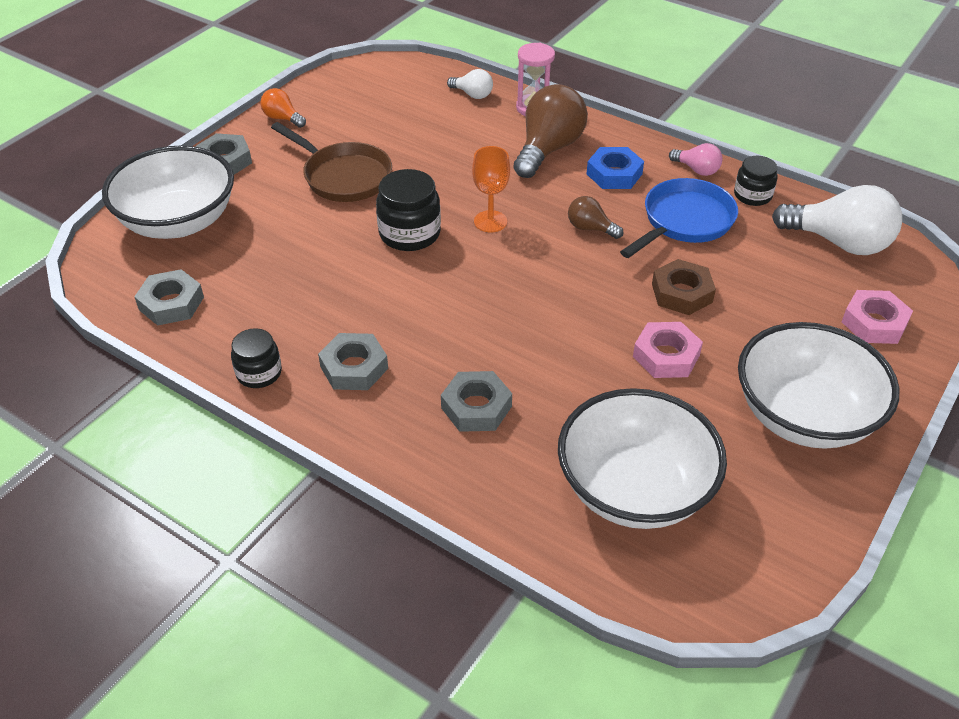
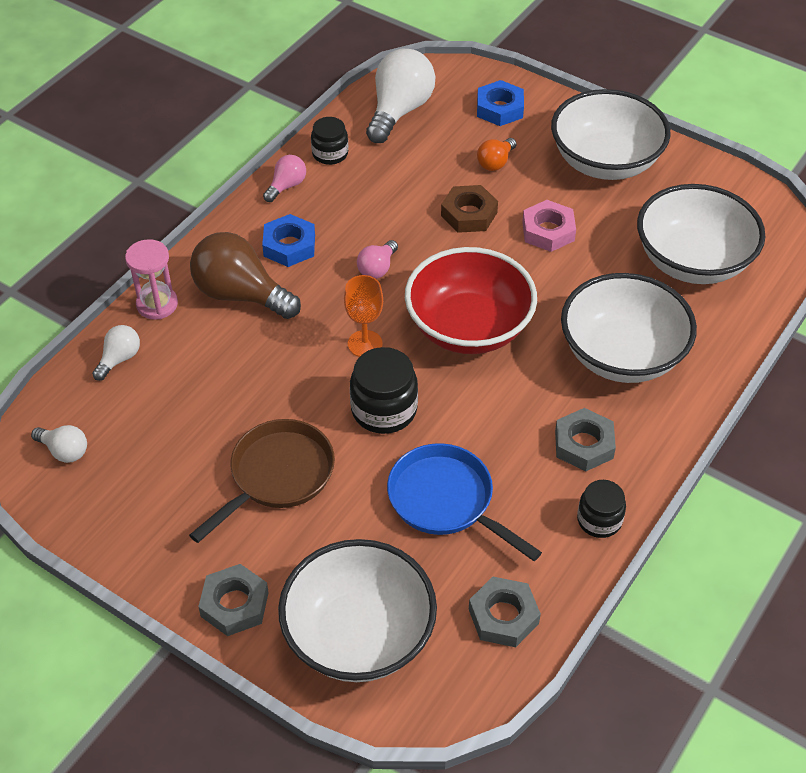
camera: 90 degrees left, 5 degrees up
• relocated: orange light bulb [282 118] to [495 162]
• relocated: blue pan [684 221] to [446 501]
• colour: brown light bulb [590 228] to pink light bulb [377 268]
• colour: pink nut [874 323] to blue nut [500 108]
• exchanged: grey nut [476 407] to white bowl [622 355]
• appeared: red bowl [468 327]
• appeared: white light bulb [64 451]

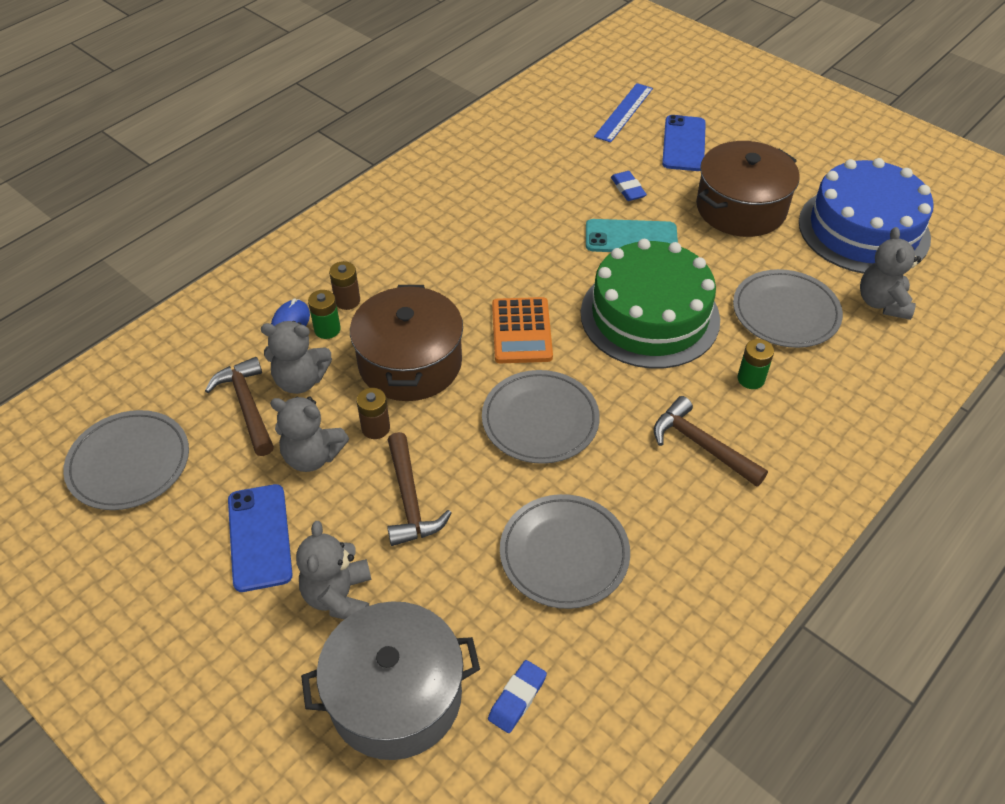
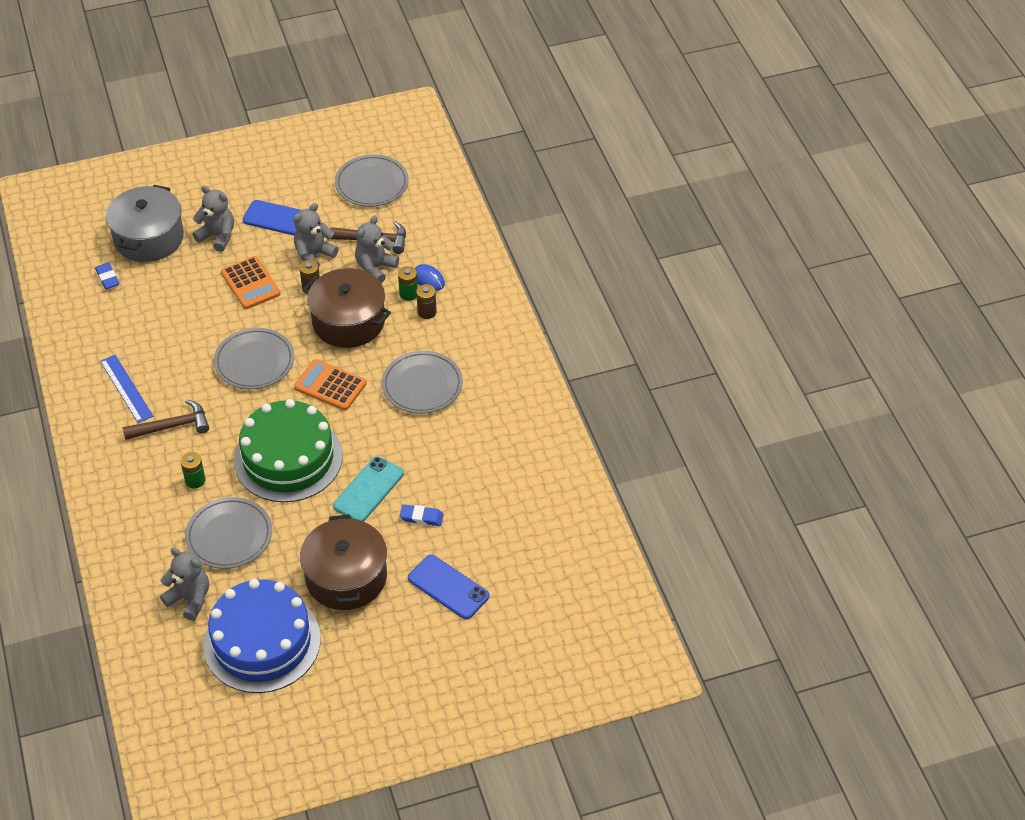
camera: 120 degrees right, 0 degrees up
• relocated: blue ruler [624 112] to [126 388]
• exchanged: brown hammer [409 500] to orange calculator [250 283]
• relocated: grey plate [564 554] to [422 385]

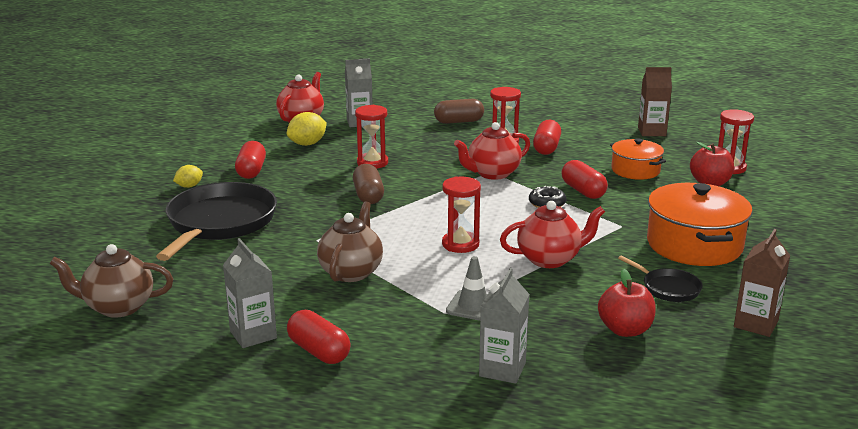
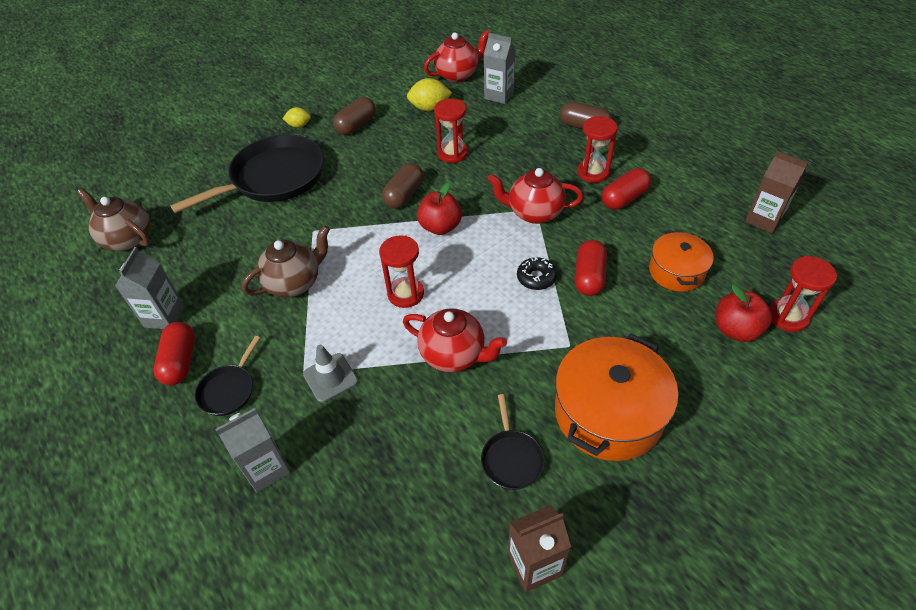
camera: 40 degrees right, 25 degrees up
• colour: red capsule [251 171] to brown capsule [356 125]
• relocated: red apple [625 330] to [440 227]
• appeared: black pan [229 390]

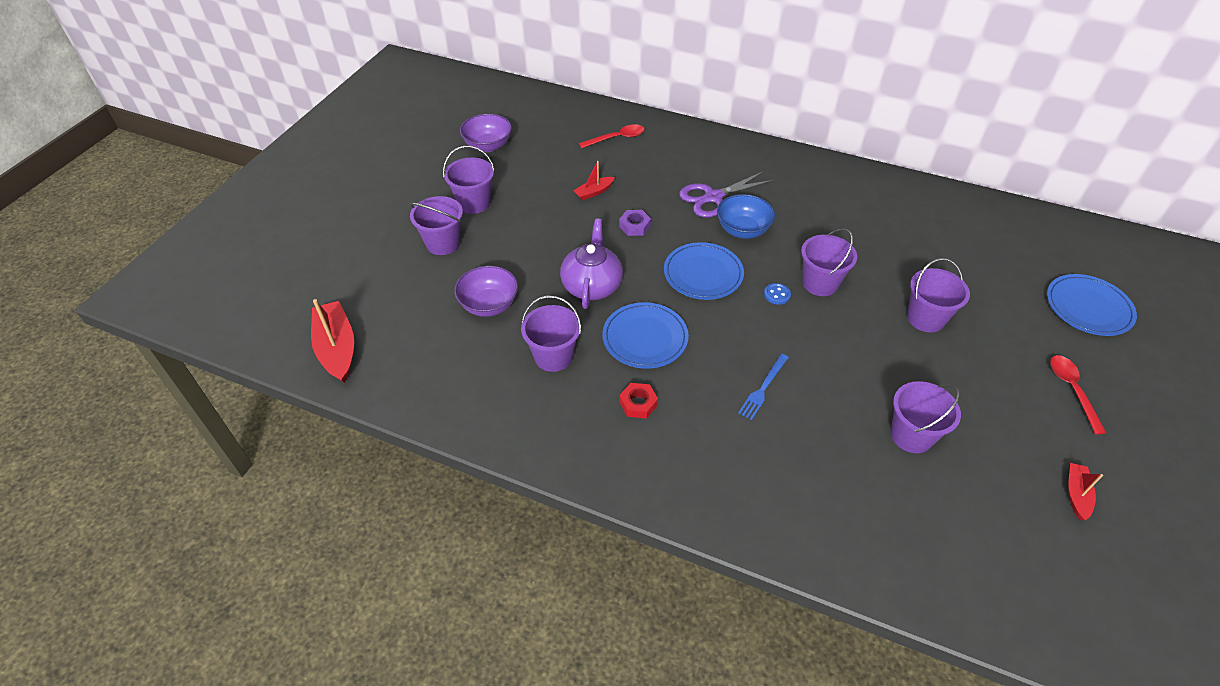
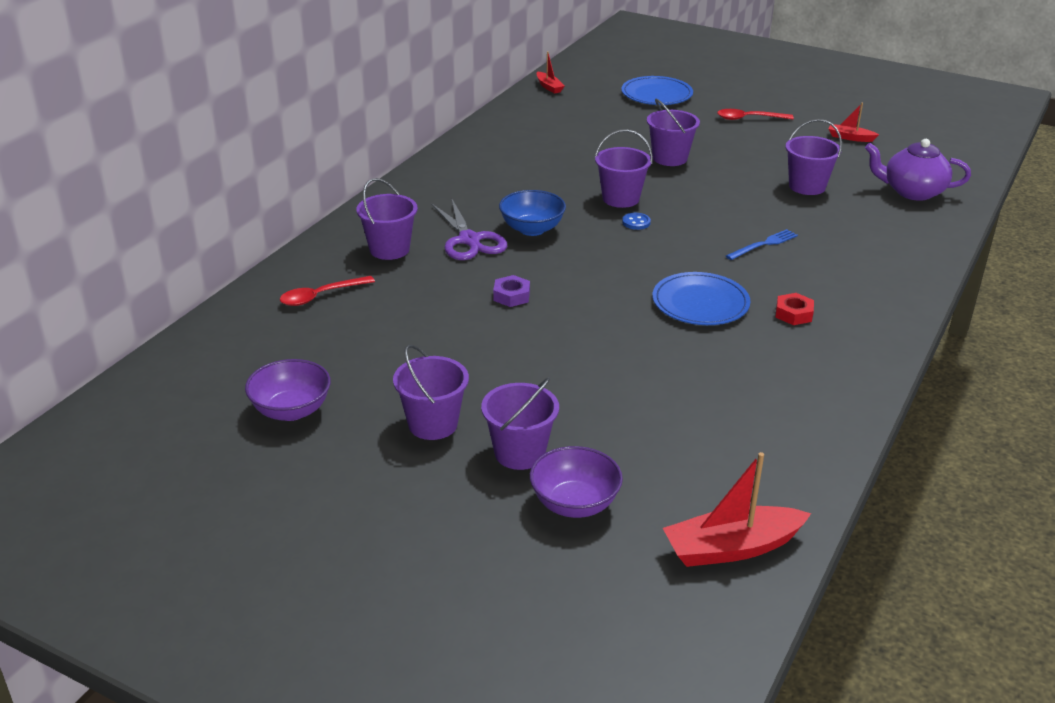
camera: 85 degrees left, 15 degrees down
• spun: red spoon [617 138] = [320 296] 105 degrees counterclockwise
• relocated: red boat [594 192] to [549 87]
• relocated: purple teapot [592 285] to [912 192]
• missing: blue plate [703 273]
• relocated: purple bowl [489 305] to [574 504]
• relocated: purple bucket [553 356] to [389 249]
• spun: blue fork [763 388] = [763 244] 75 degrees counterclockwise

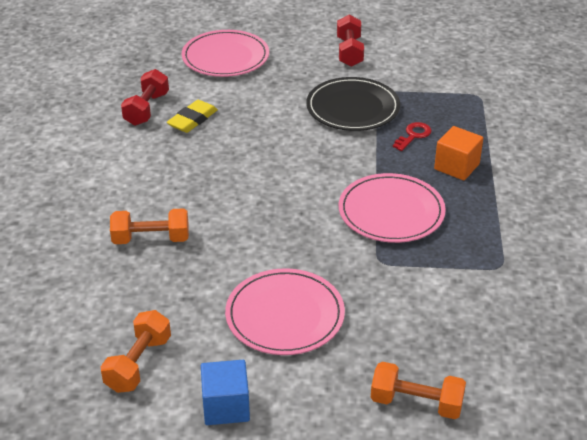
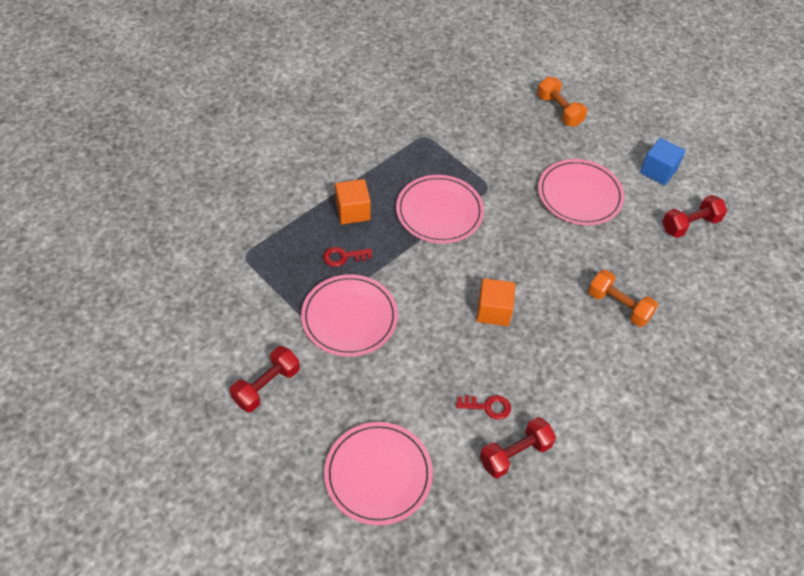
camera: 140 degrees left, 15 degrees up
• colour: black plate [353 108] to pink plate [349 317]
• exchanged: yellow eraser [192 120] to red key [488 406]
• colour: orange dumbbell [138 363] to red dumbbell [690 225]
• appeared: orange cube [493 311]

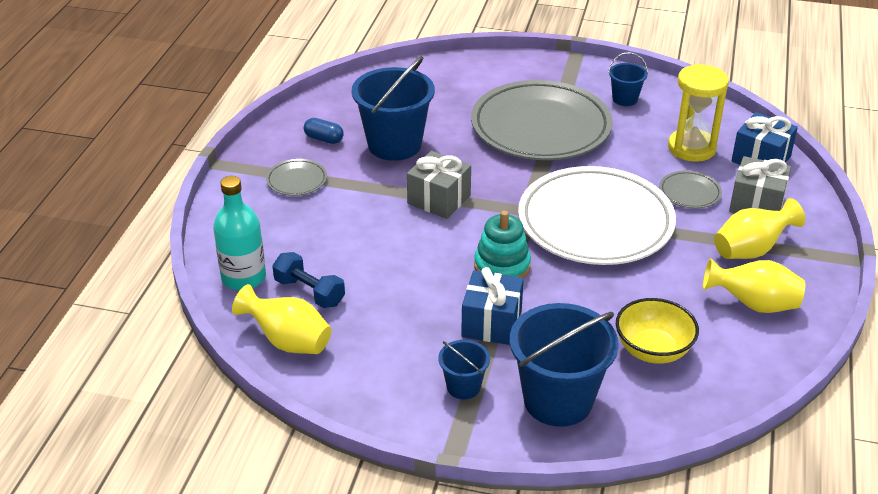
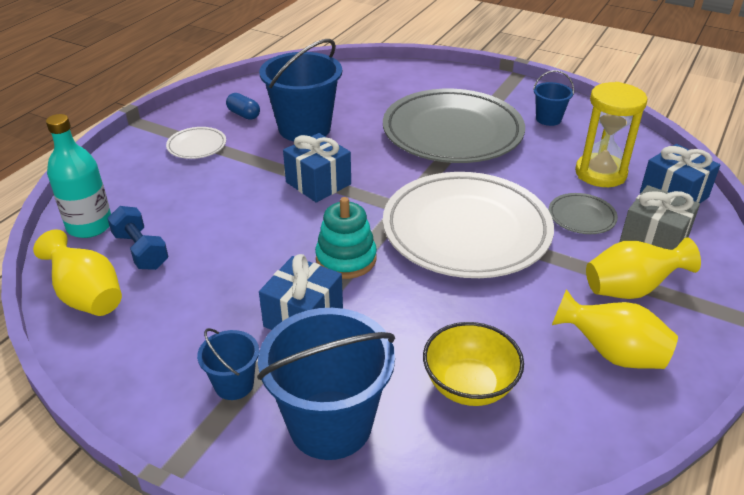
camera: 15 degrees right, 0 degrees up
• colour: grey gift [439 199] to blue gift [318 183]
• colour: grey plate [297 180] to white plate [197 146]

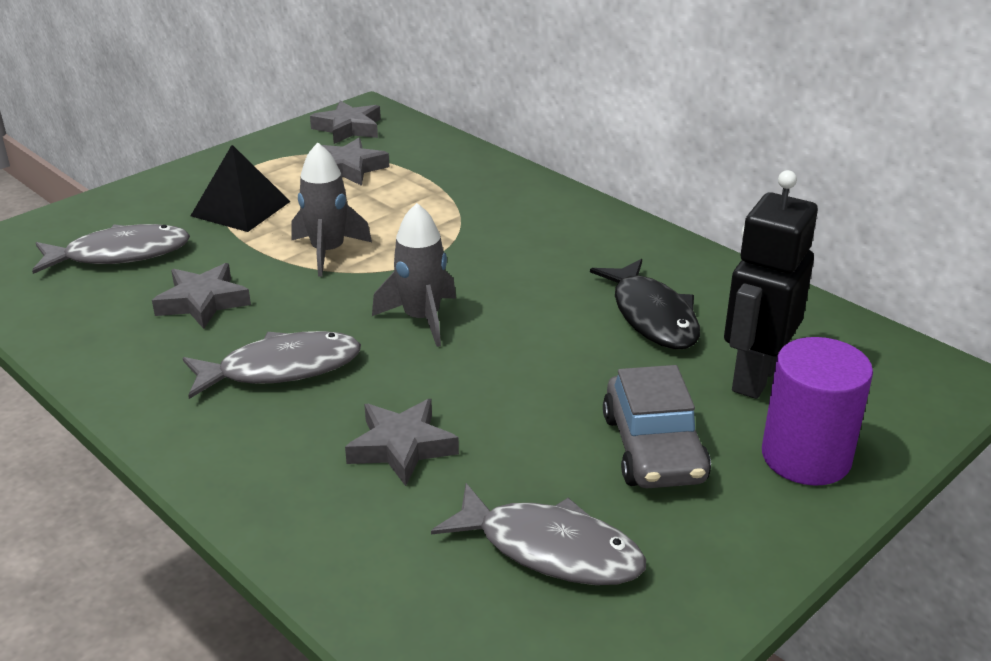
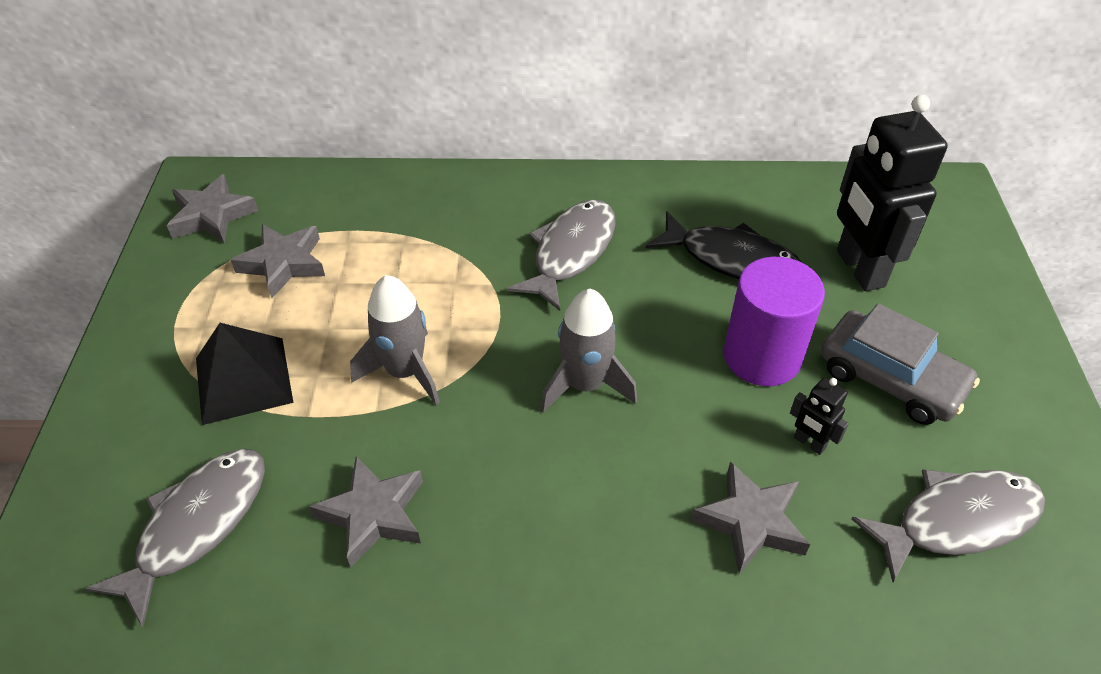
camera: 45 degrees left, 15 degrees up
• relocated: grey fish [281 369] to [570 252]
• relocated: purple cylinder [806 457] to [762 356]
• appeared: black robot [809 443]

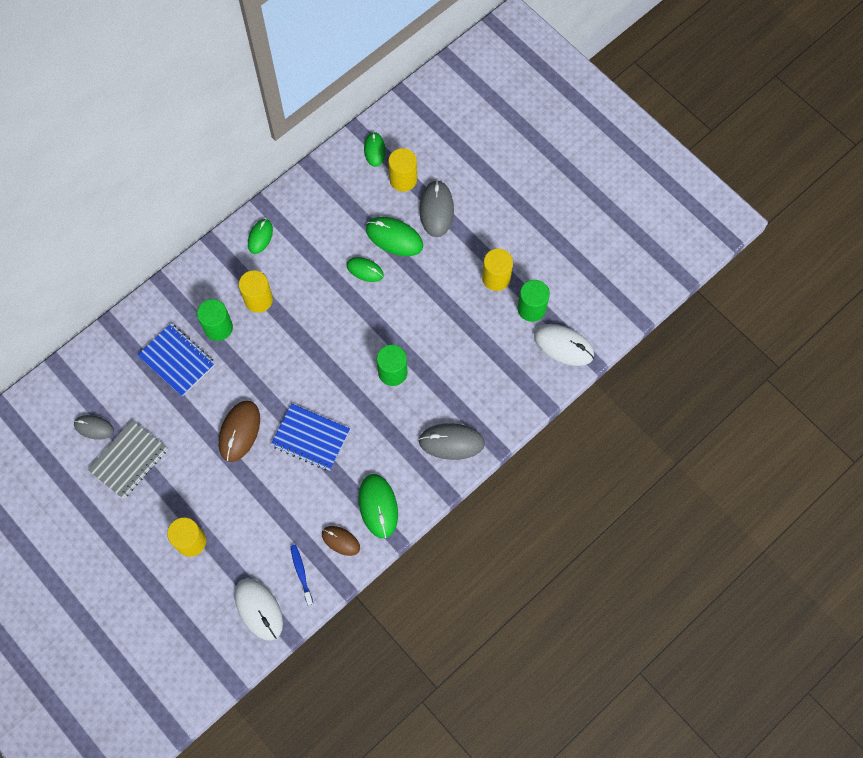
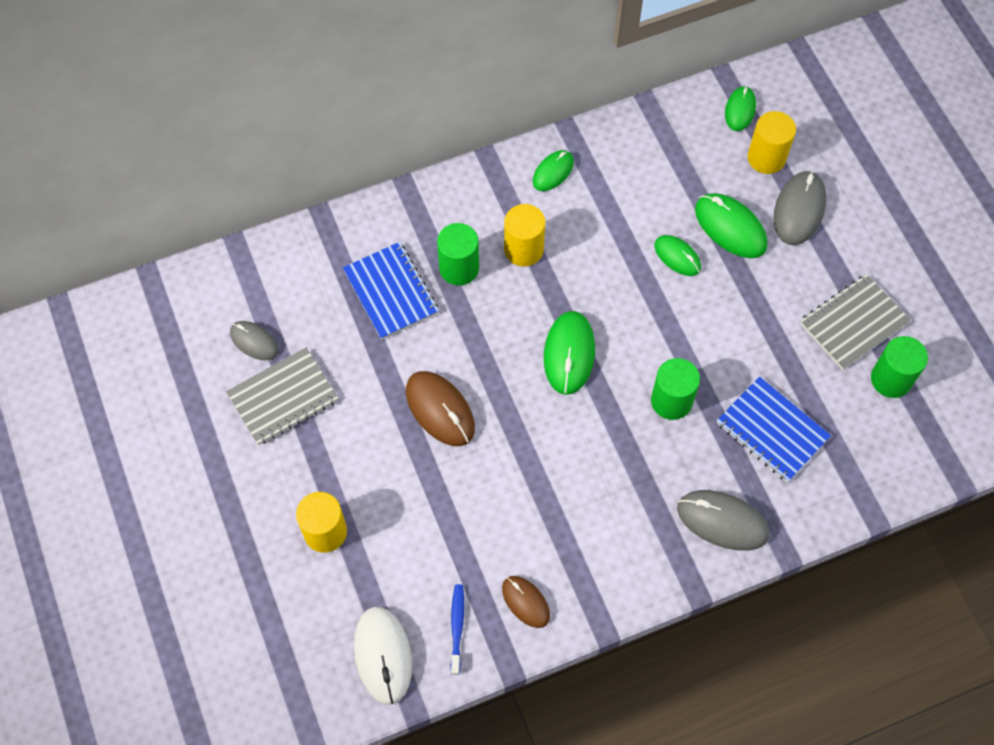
camera: 20 degrees right, 5 degrees down
• exchanged: yellow cylinder [496 278] to grey notebook [853 323]
• missing: white mouse [563 346]
• spun: brown mouse [239 431] = [440 410] 75 degrees counterclockwise
• relocated: blue notebook [310 438] to [772 430]
• relocated: green mouse [378 506] to [569 354]

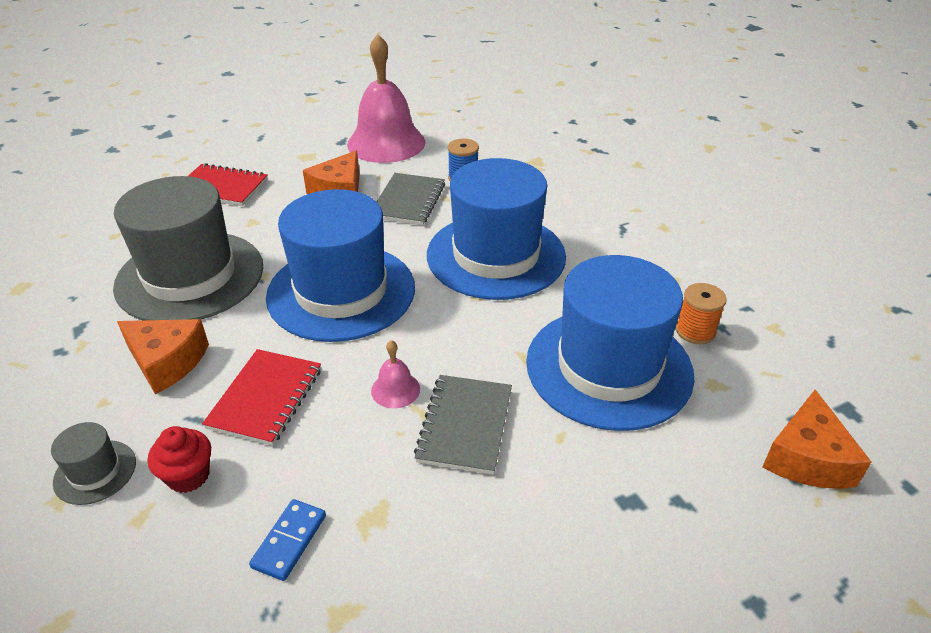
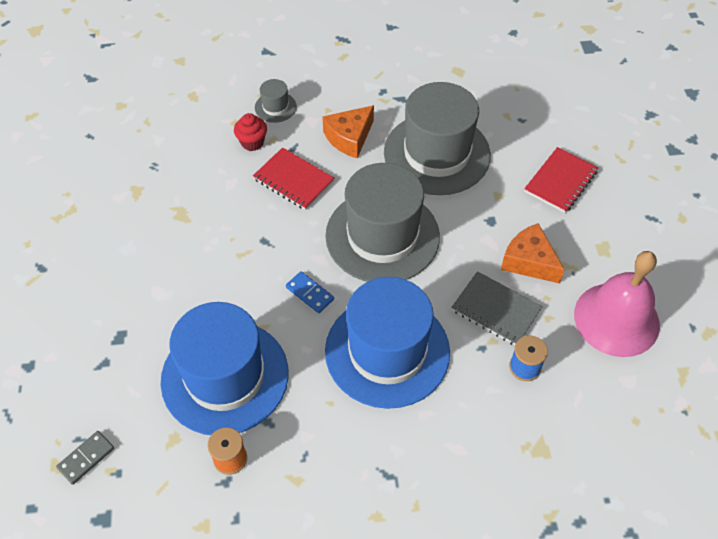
camera: 110 degrees right, 15 degrees up
• colour: blue hat [341 292] to grey hat [382 236]
• missing: pink bell [395 389]
• missing: grey notebook [465 425]
• exchanged: orange cheese [807 458] to grey domino [86 458]
• relocated: blue domino [289 541] to [310 293]

